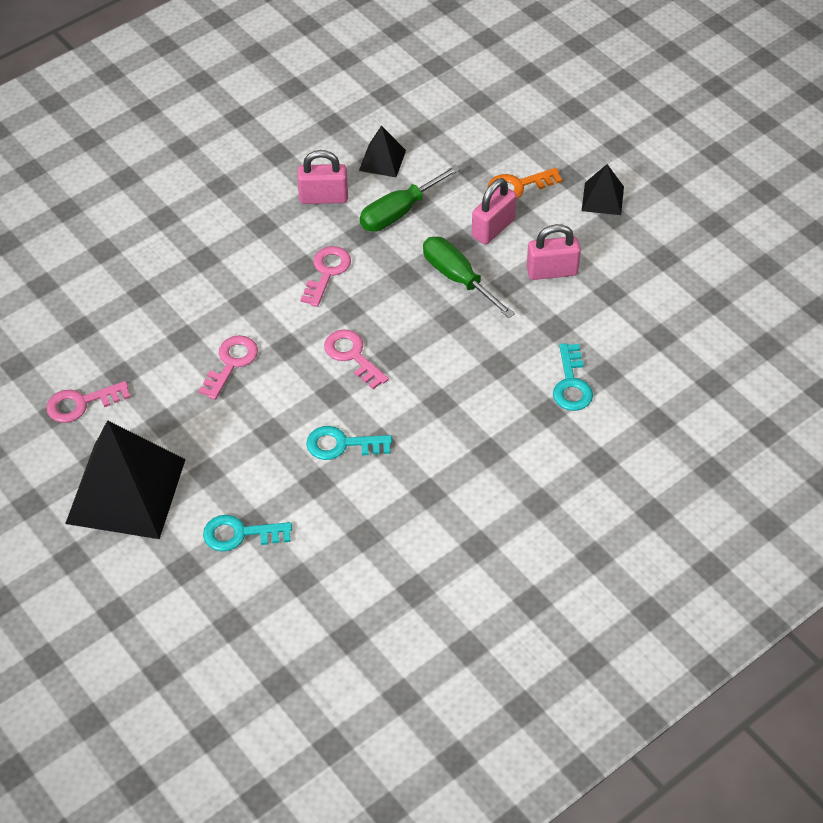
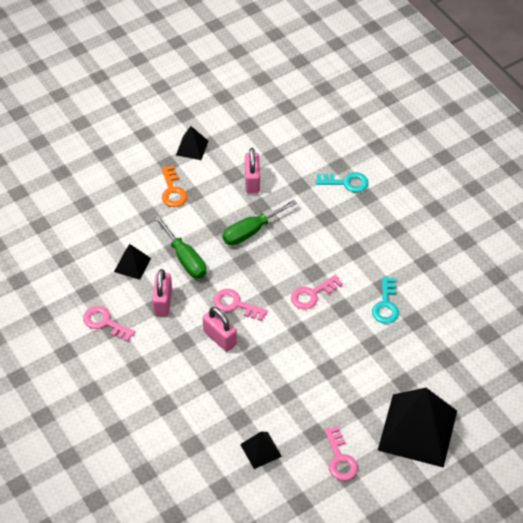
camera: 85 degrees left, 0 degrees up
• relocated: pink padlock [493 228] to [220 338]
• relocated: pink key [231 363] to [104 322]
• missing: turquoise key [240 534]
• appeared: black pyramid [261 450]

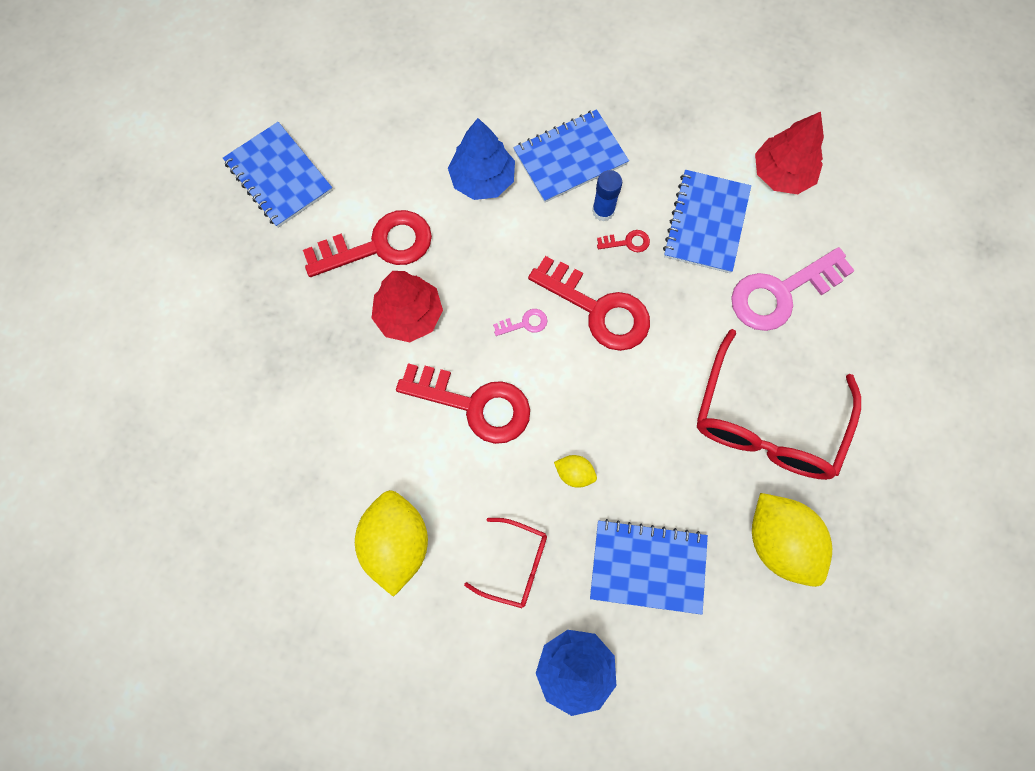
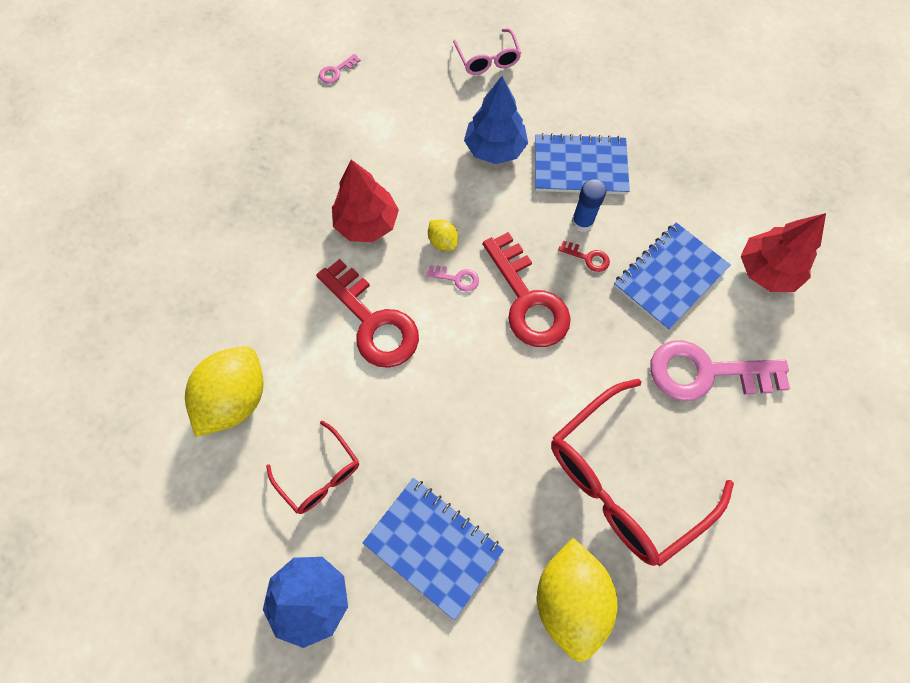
camera: 30 degrees right, 5 degrees down
• exchanged: blue notebook [279 176] to pink key [336 71]
• missing: red key [378 246]
• relocated: yellow lemon [574 473] to [443 242]
• appeared: pink glasses [488 60]

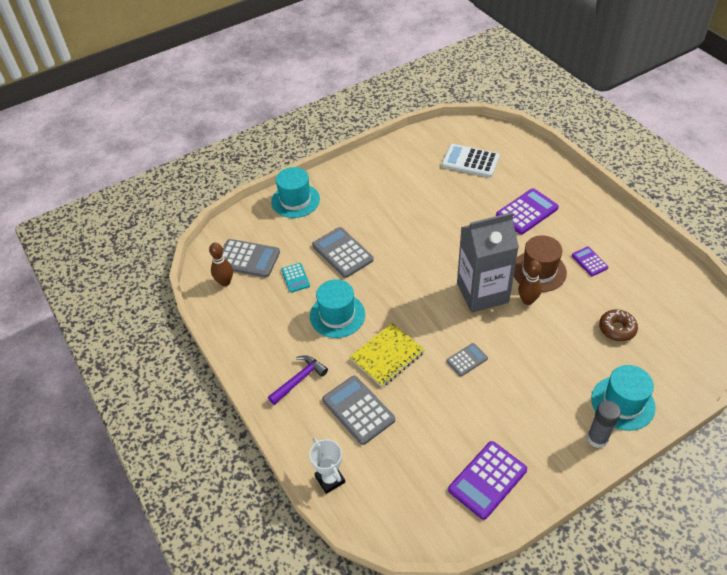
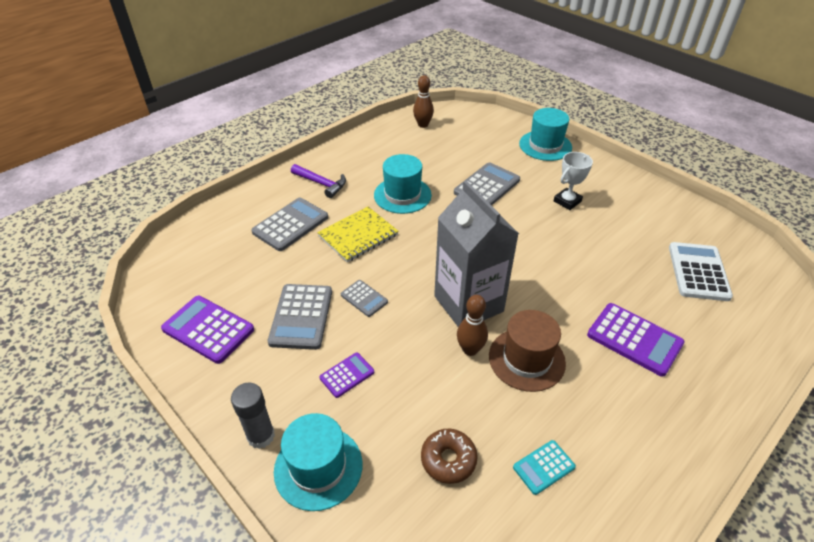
camera: 75 degrees right, 5 degrees down
• relocated: grey calculator [248 259] to [301 317]
• relocated: purple calculator [589 261] to [347 375]
• relocated: turquoise calculator [295 278] to [543 467]
• spun: yellow notebook [387 356] = [358 236] 75 degrees counterclockwise
• relocated: white trophy [330 479] to [567 201]

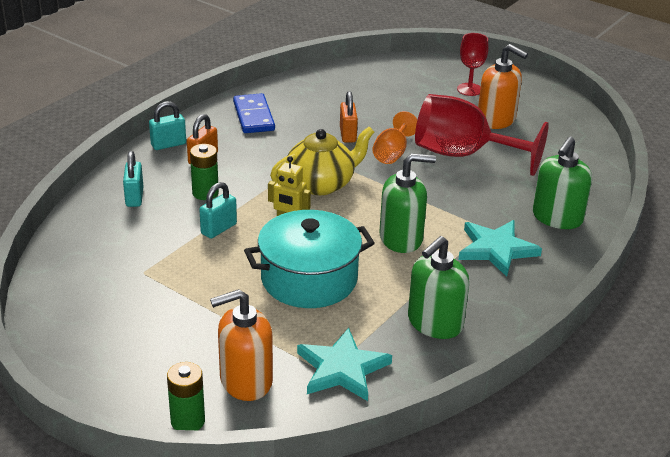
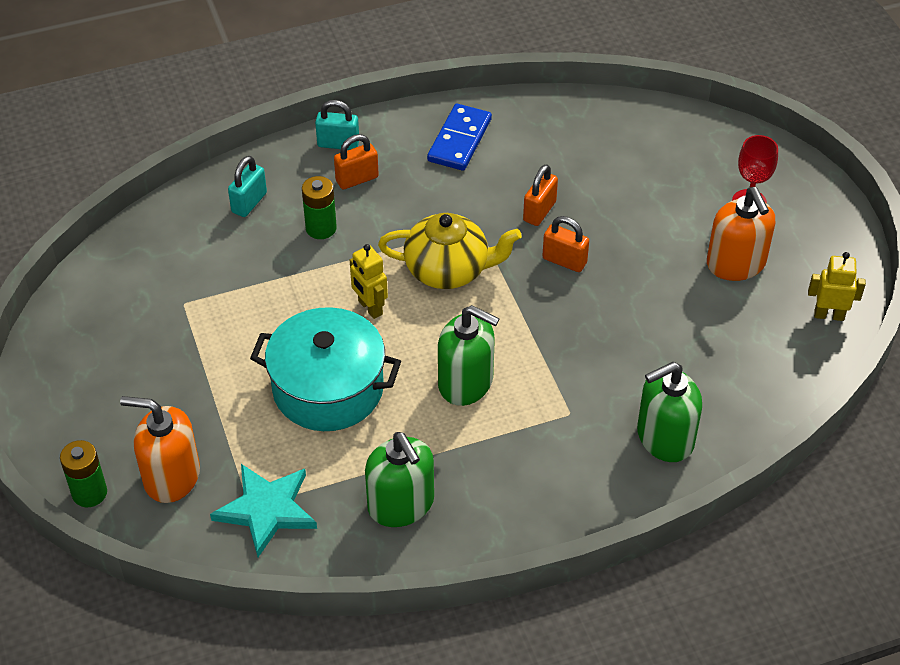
camera: 35 degrees right, 15 degrees up
• missing: red goblet [463 155]
• exchanged: orange goblet [392 153] to orange padlock [564 261]
• missing: turquoise padlock [218 229]
• missing: turquoise star [496 249]
• spun: green soap dispenser [434 323] = [401 505] 105 degrees counterclockwise
• appeared: yellow robot [829 315]

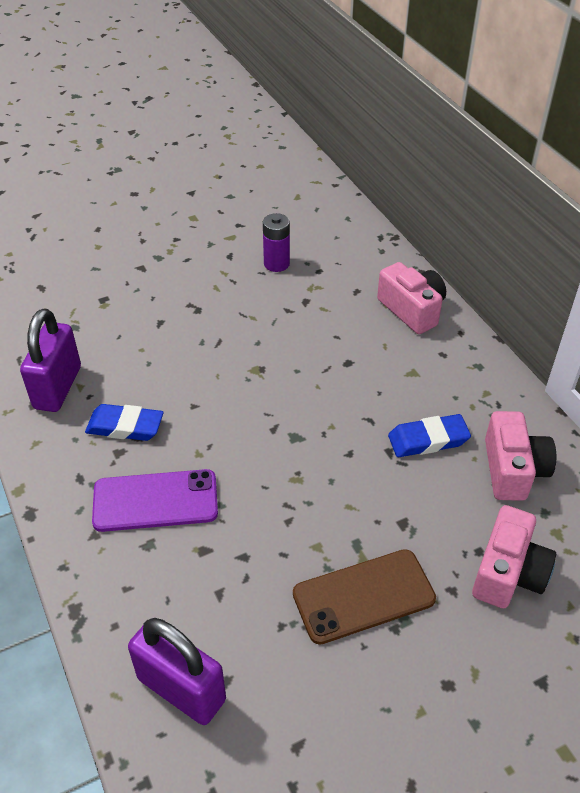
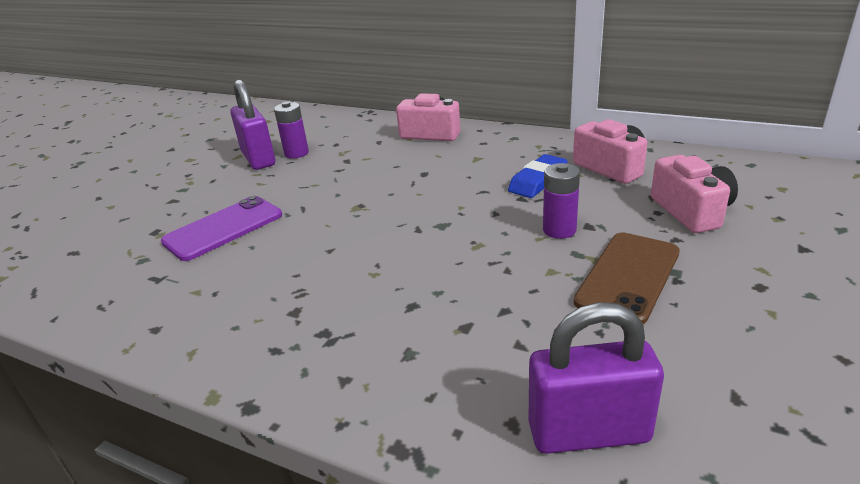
camera: 35 degrees left, 15 degrees down
• relocated: purple padlock [58 387] to [258 159]
• missing: blue eraser [125 426]
• relocated: purple phone [155 501] to [223 228]
• appeared: purple battery [559 230]

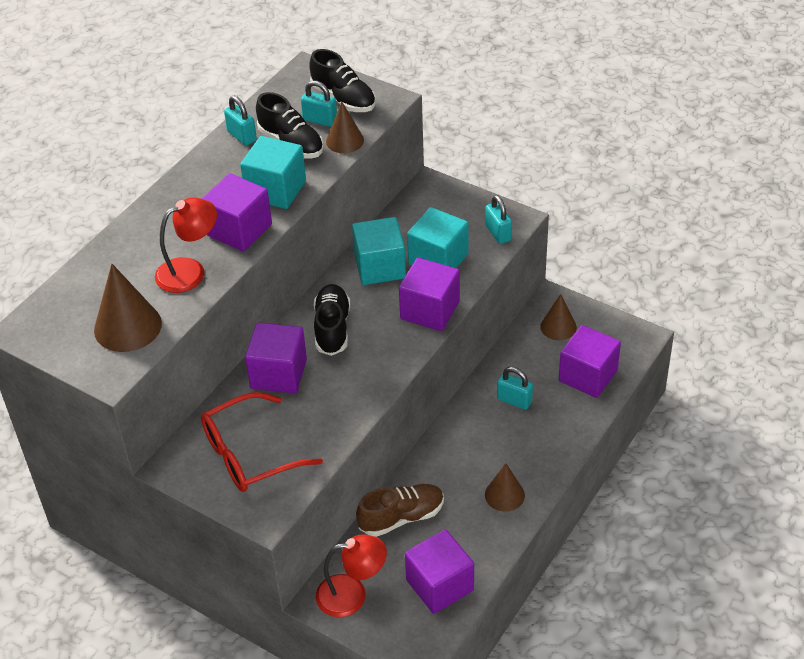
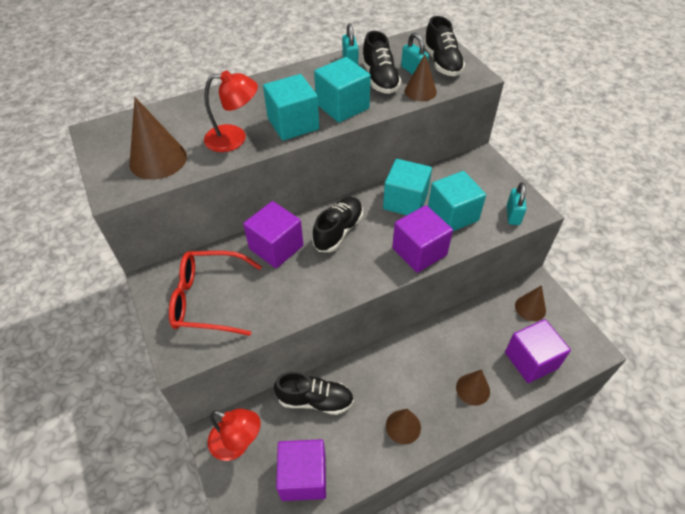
camera: 30 degrees right, 5 degrees up
• colour: purple cube [239 230] to turquoise cube [293 124]
• missing: turquoise padlock [514 400]
• colour: brown shoe [401 517] to black shoe [315 400]
• appeared: brown cone [473 389]

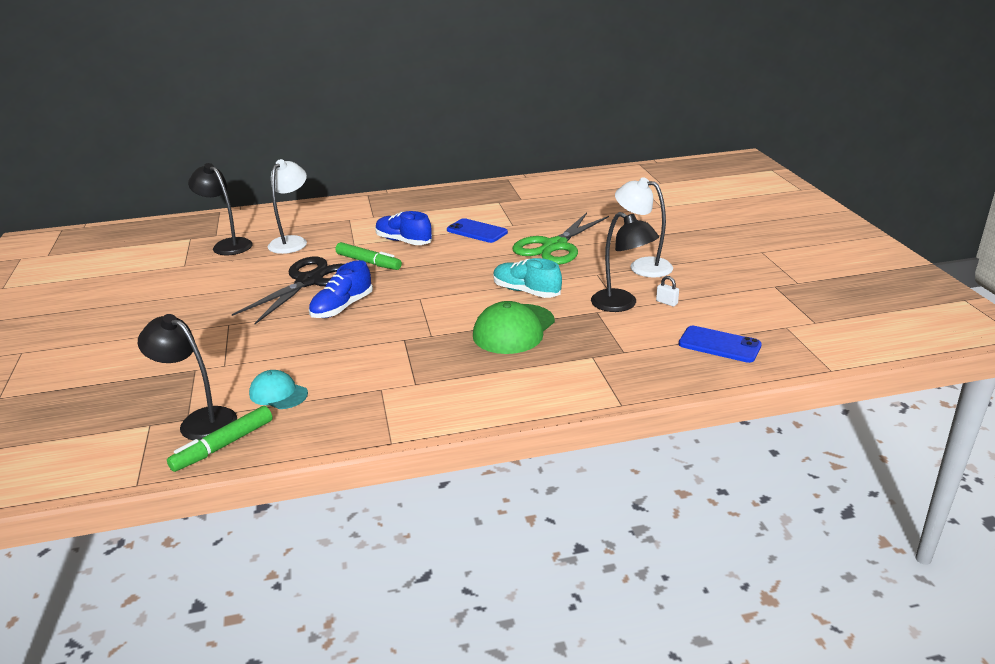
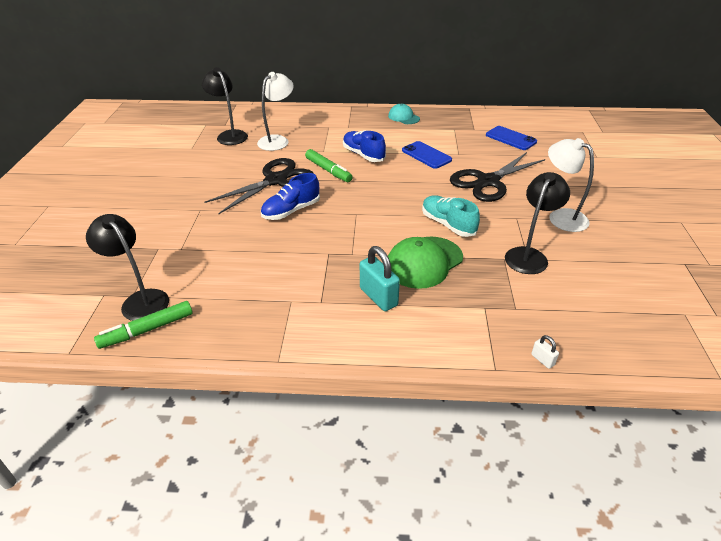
camera: 15 degrees right, 10 degrees up
• spun: black lamp [621 305] = [529 255] 120 degrees counterclockwise
• colour: green scissors [555 246] to black scissors [488 182]
• relocated: white padlock [666 302] to [542 360]
• relocated: blue phone [719 345] to [510 138]
• relocated: turquoise cap [278 393] to [403 117]
• appeared: turquoise padlock [378 297]

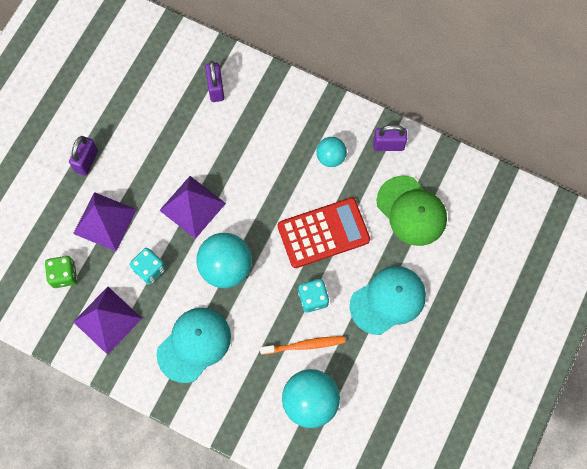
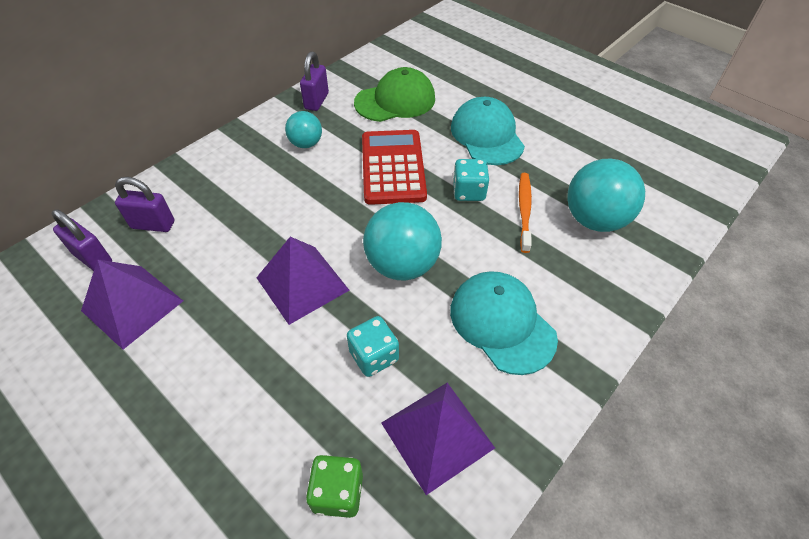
camera: 75 degrees left, 20 degrees down
• relocated: purple padlock [86 161] to [93 258]
• relocated: purple pyramid [104 221] to [132 305]

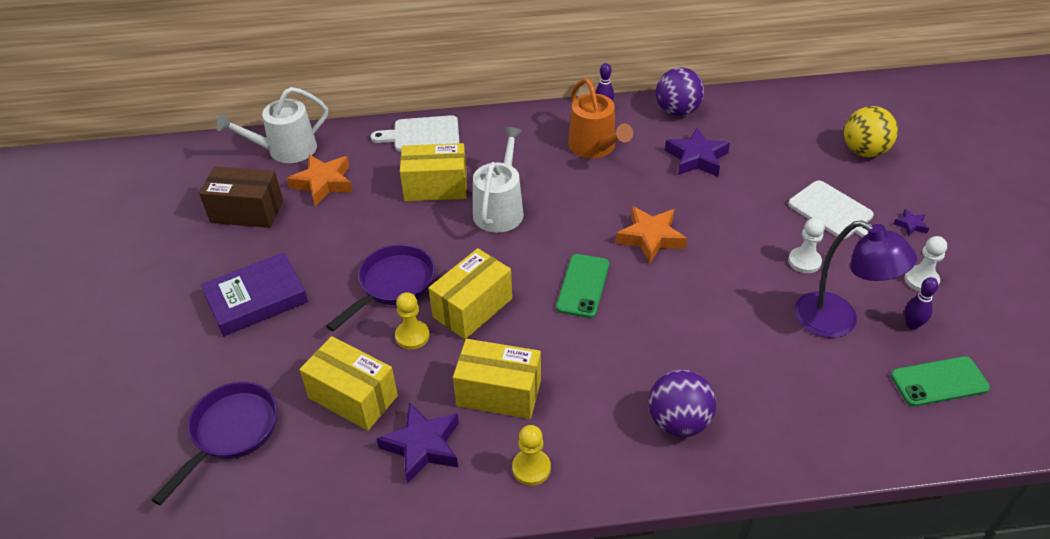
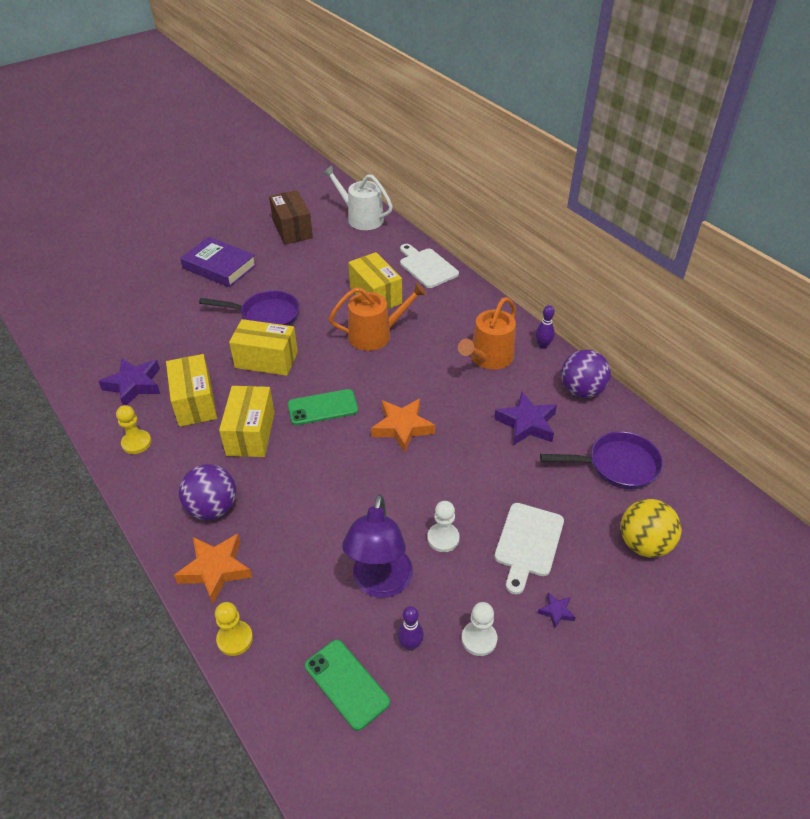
camera: 60 degrees right, 0 degrees up
• colour: white watering can [500 209] to orange watering can [375 335]
• relocated: orange star [323 183] to [215 570]
• relocated: yellow pawn [412 336] to [235 639]
• relocated: yellow box [353 397] to [251 434]
• relocated: purple pan [231 432] to [617 465]

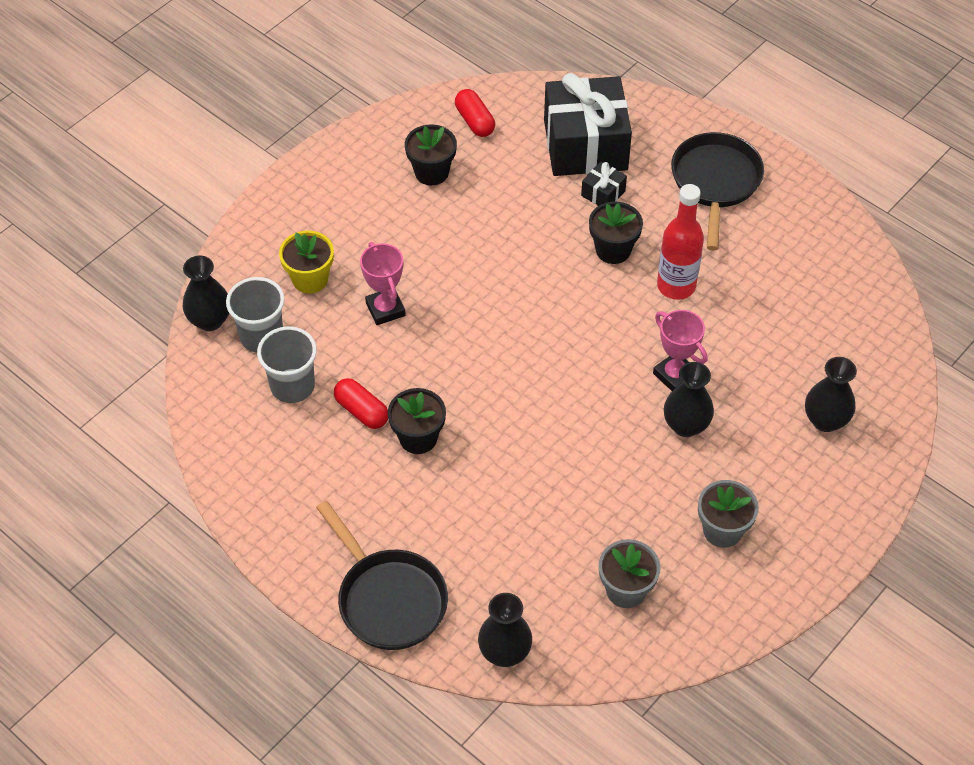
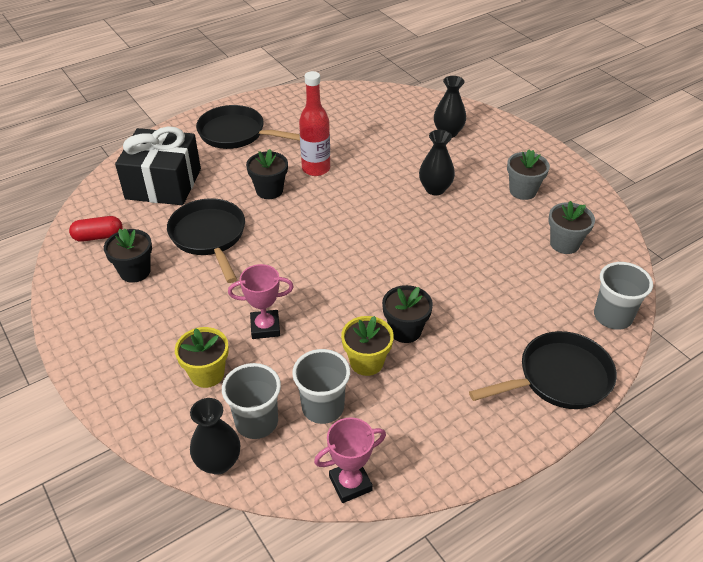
camera: 75 degrees left, 10 degrees down
• missing: black gift [603 193]
• relocated: pink trophy [675 375] to [350 483]
• exchanged: red capsule [362 411] to yellow flower pot [366 362]
• exchanged: black vase [504 652] to grey cup [612 317]
• appeared: black pan [209 236]

